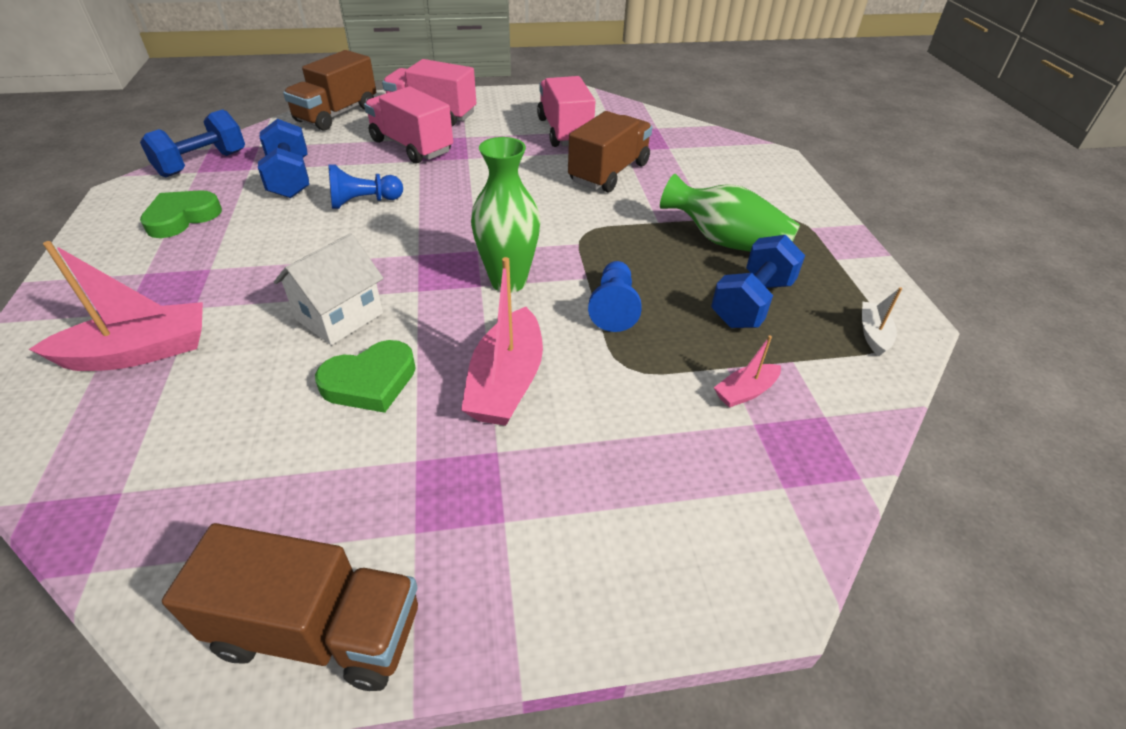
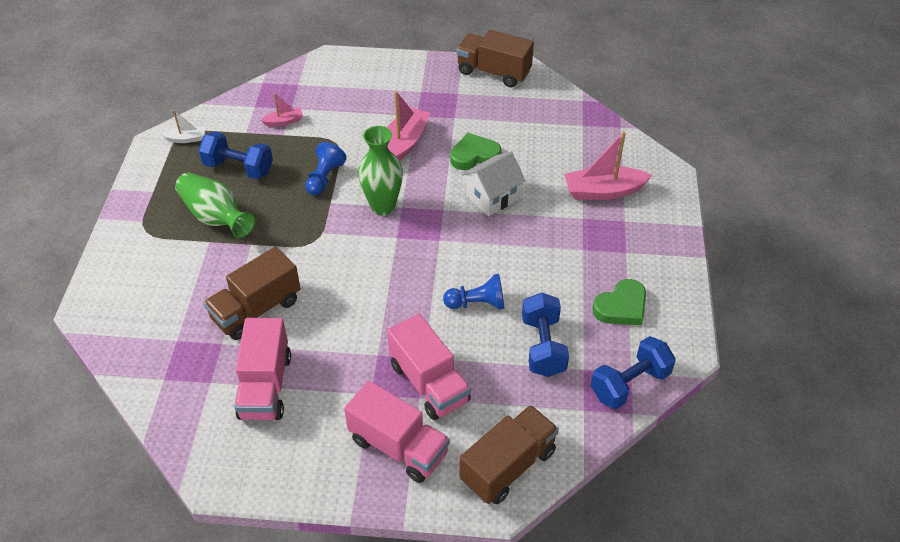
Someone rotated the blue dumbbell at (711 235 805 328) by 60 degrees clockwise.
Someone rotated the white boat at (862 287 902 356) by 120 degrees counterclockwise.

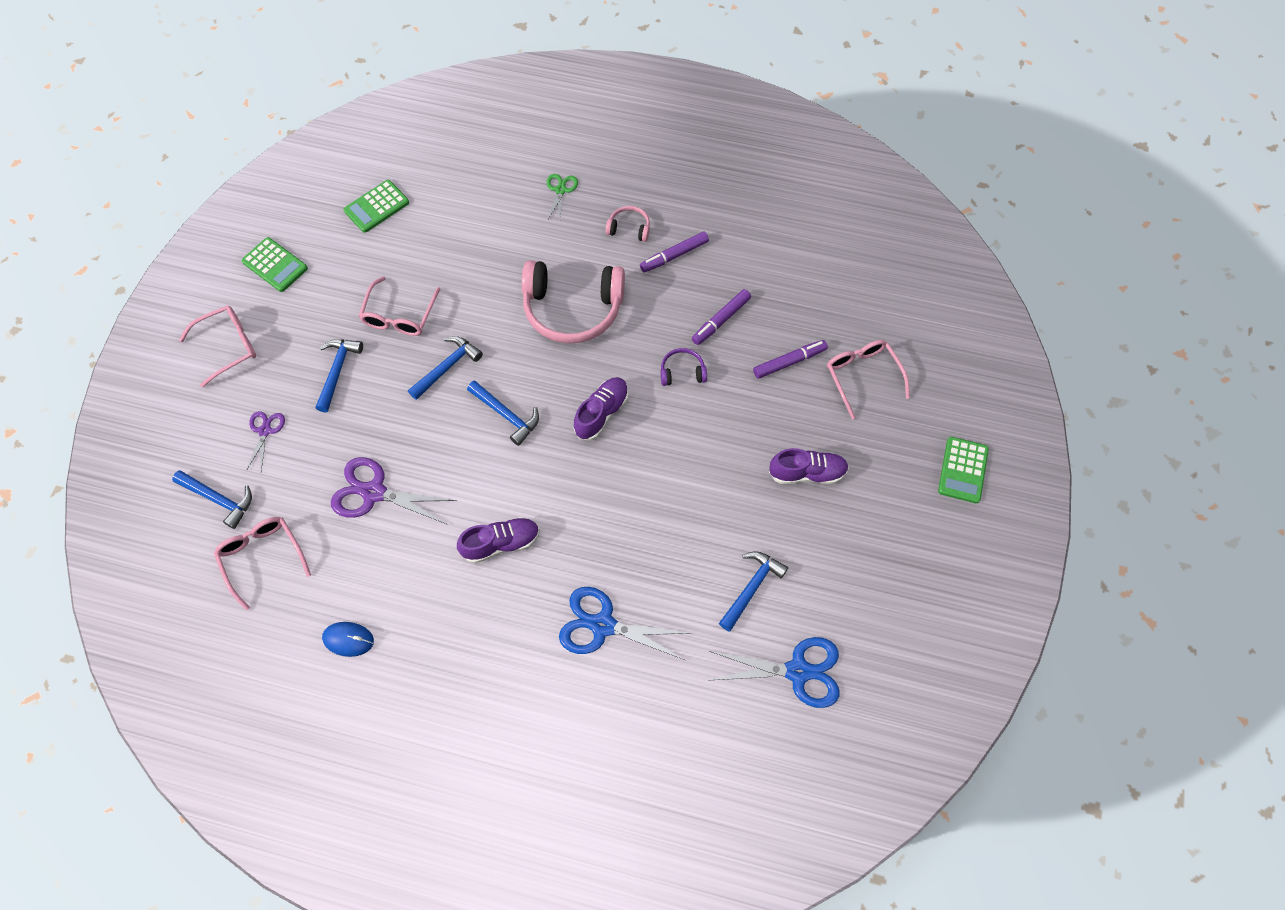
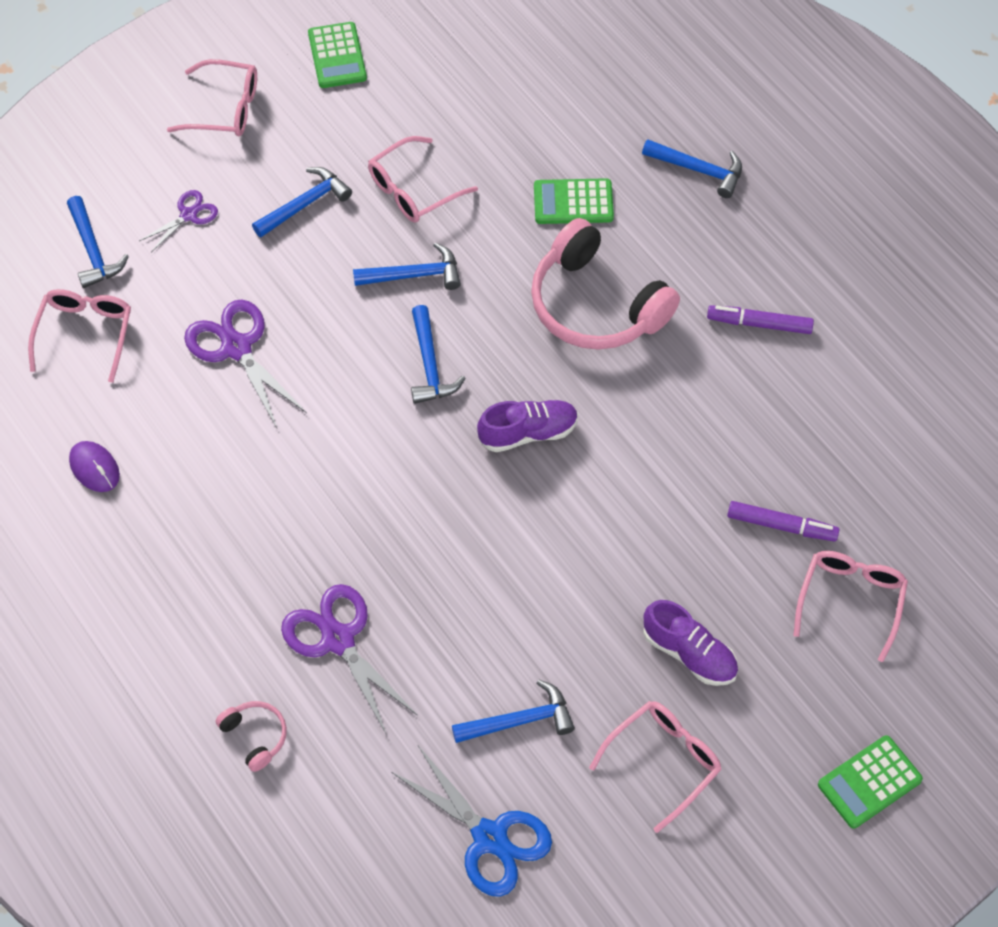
Someone took away the purple shoe at (457 517 540 563).
Someone took away the purple headphones at (660 348 707 386).
Someone took away the purple marker at (692 289 751 345).
Someone put down the pink glasses at (589 701 722 833).
Someone carried the green calculator from (344 180 409 233) to (534 178 614 224).
Someone carried the pink headphones from (605 206 650 242) to (216 701 287 772).
Someone swapped the green scissors at (547 174 578 221) for the blue hammer at (642 139 742 198).
Someone repainted the blue mouse at (322 622 374 657), which became the purple mouse at (69 441 120 492).
Someone repainted the blue scissors at (559 587 689 660), which became the purple scissors at (281 584 418 735).

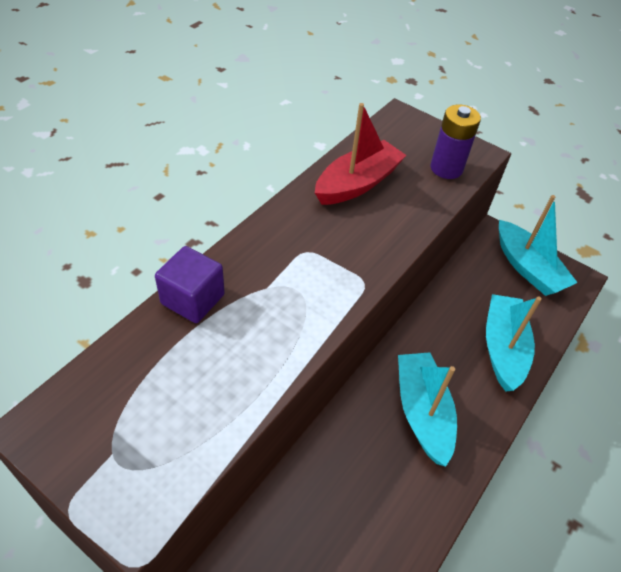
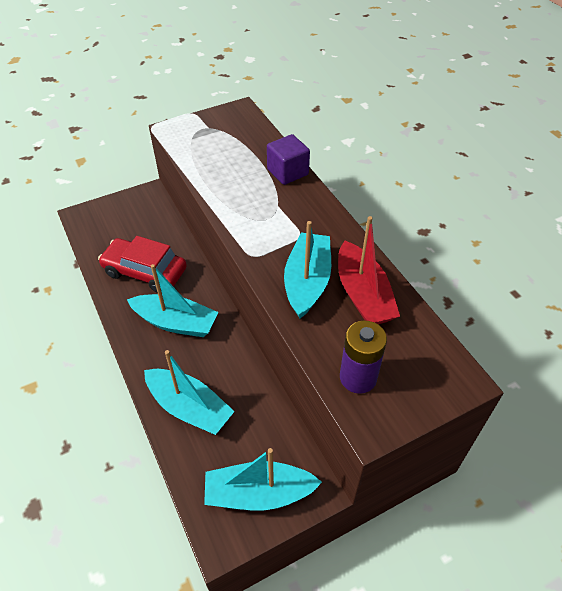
Someone put down the red car at (98 236 187 293).
Someone put down the turquoise boat at (284 221 331 318).

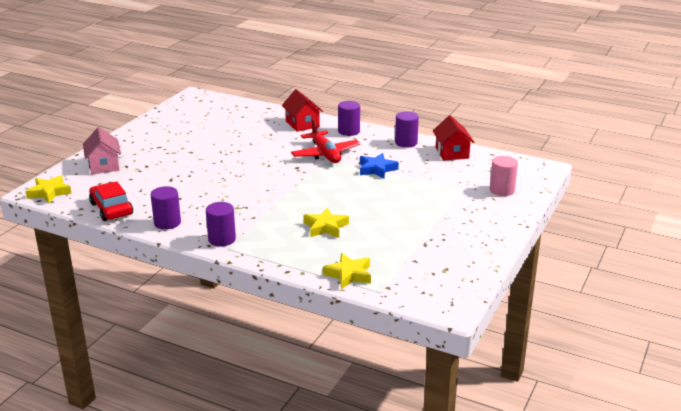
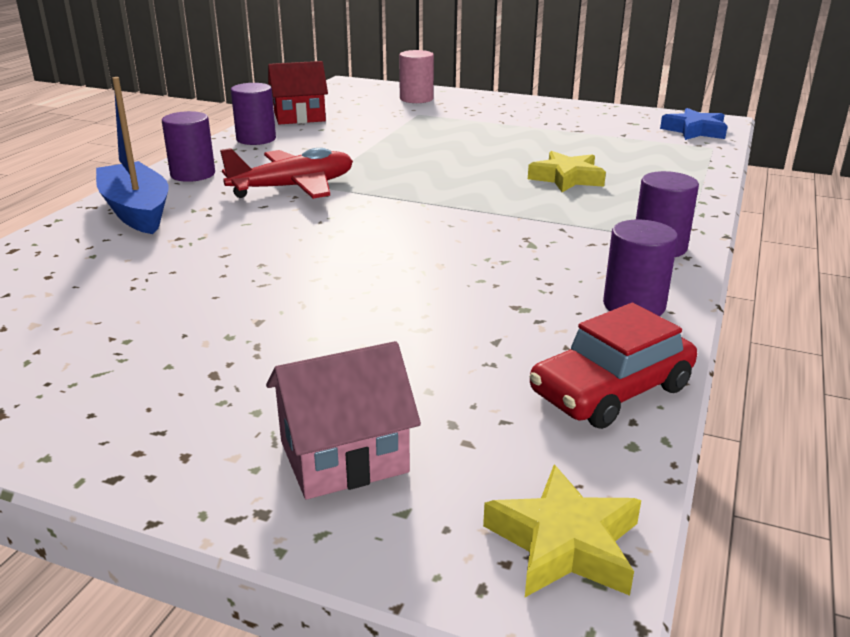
Someone took away the yellow star at (323 253 371 289).
Someone carried the blue star from (360 153 399 179) to (660 108 728 140).
Someone swapped the red house at (282 89 323 132) for the blue boat at (96 77 169 234).

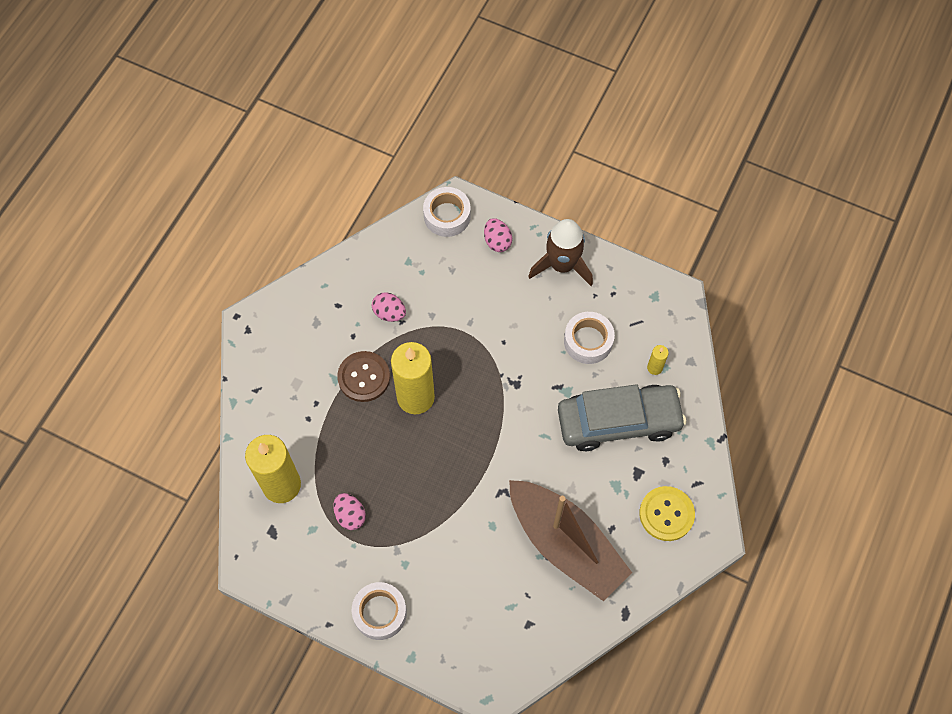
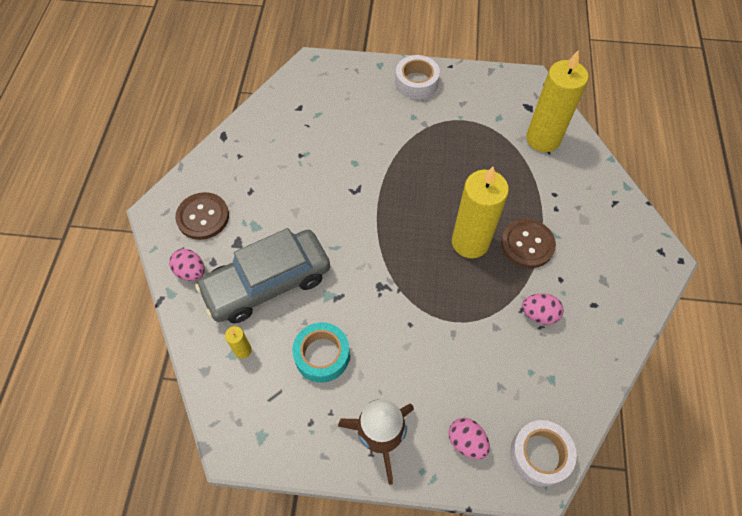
Someone took away the brown boat at (509 480 632 601).
Someone carried the pink egg from (333 493 366 530) to (169 249 205 281).
Someone repainted the white tape at (564 312 615 364), which became the turquoise tape at (292 322 350 383).
Someone repainted the yellow button at (639 486 695 541), which became the brown button at (175 192 229 240).

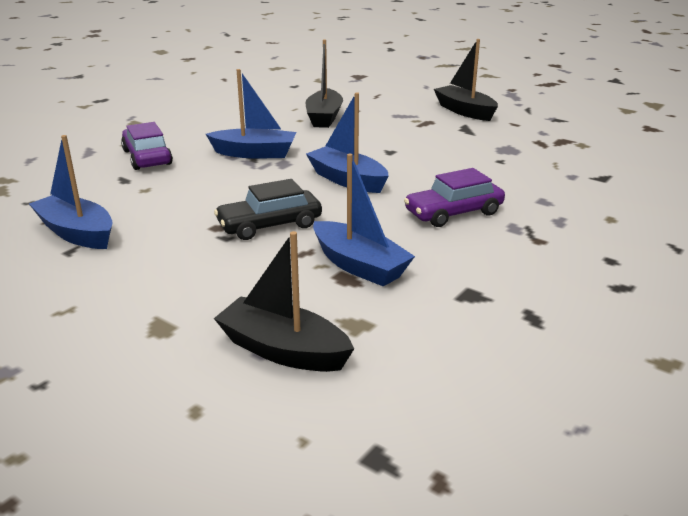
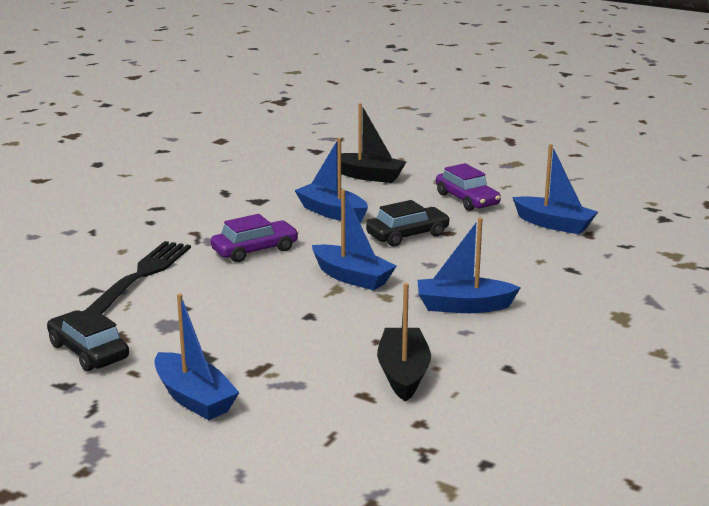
Someone put down the black car at (47 308 129 371).
Someone put down the black fork at (86 241 191 314).
Someone carried the purple car from (121 122 173 170) to (436 163 501 211).
Someone repainted the black boat at (434 39 498 121), which became the blue boat at (155 293 240 420).

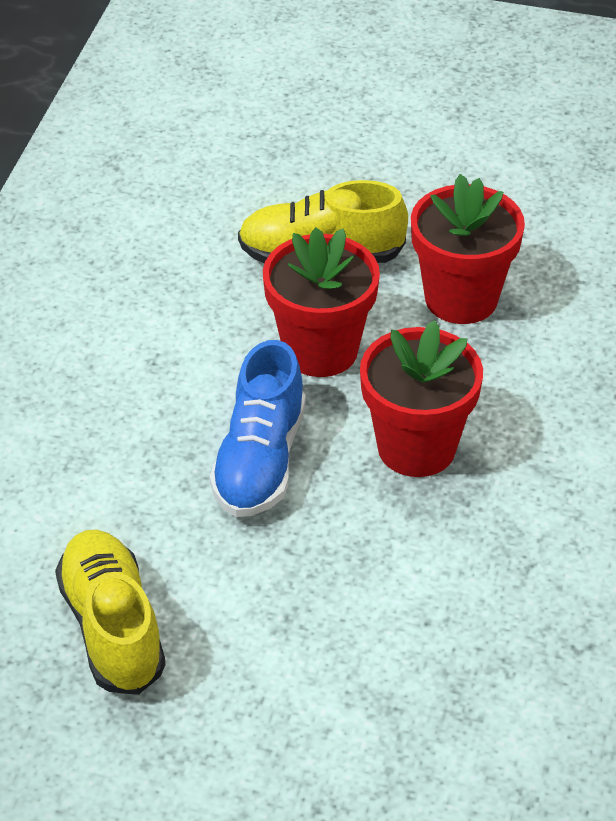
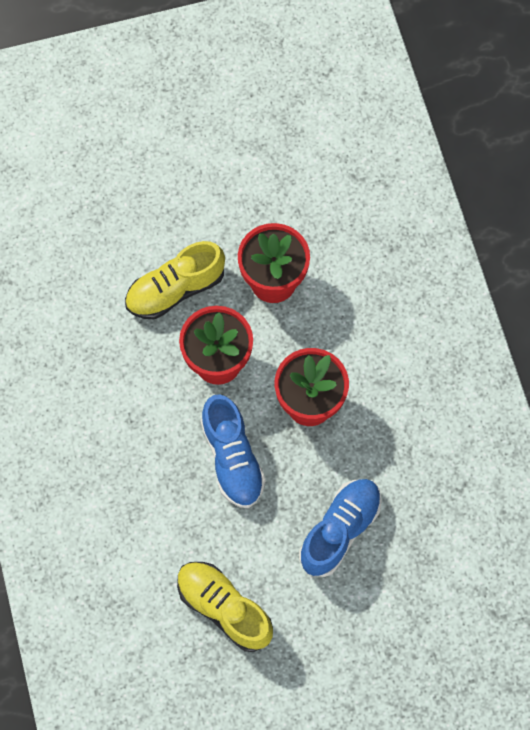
Someone put down the blue shoe at (299 479 382 577).

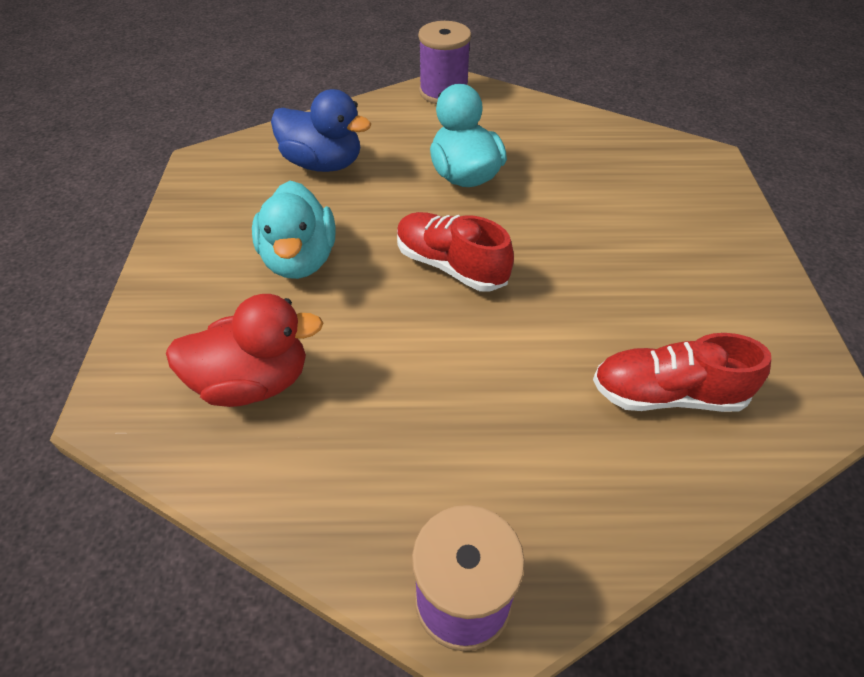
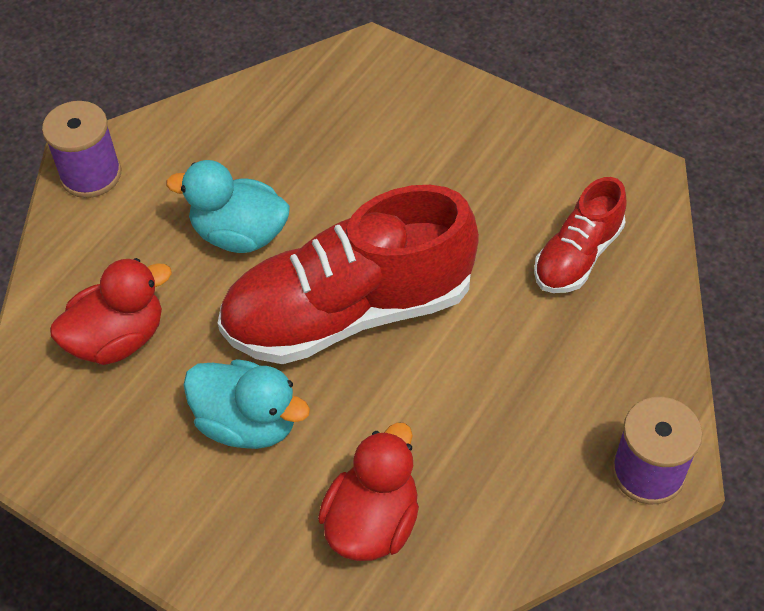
Someone repainted the blue duck at (271 89 371 172), which became the red duck at (50 258 172 365).
Someone scaled the red shoe at (397 212 514 292) by 1.95.

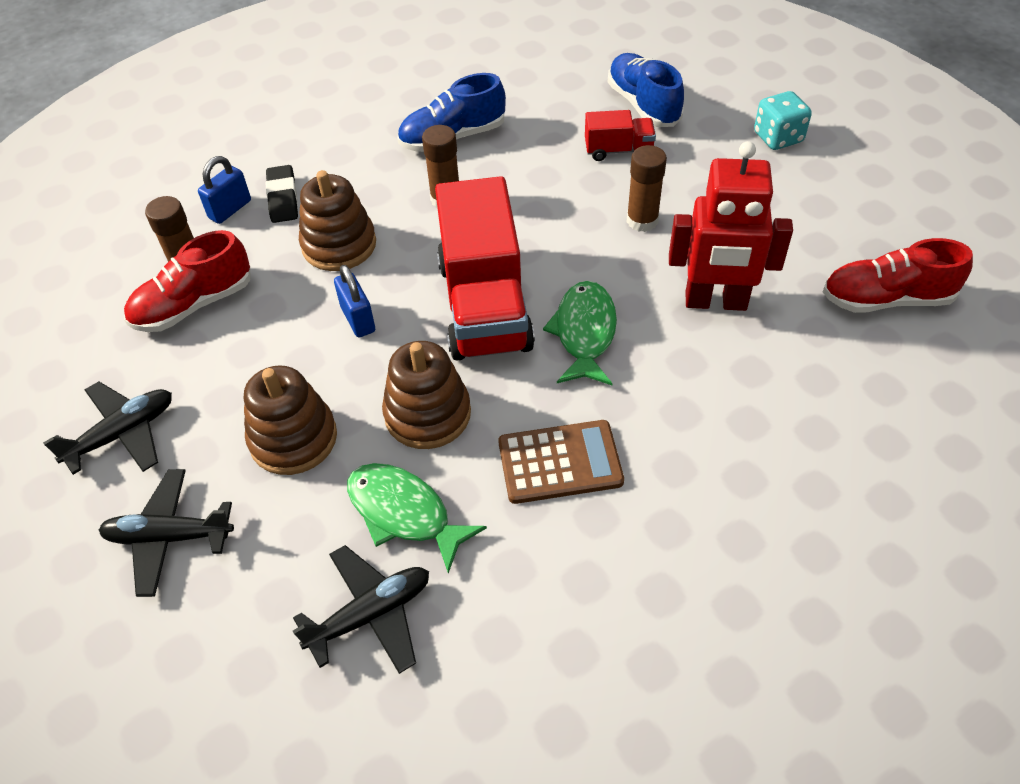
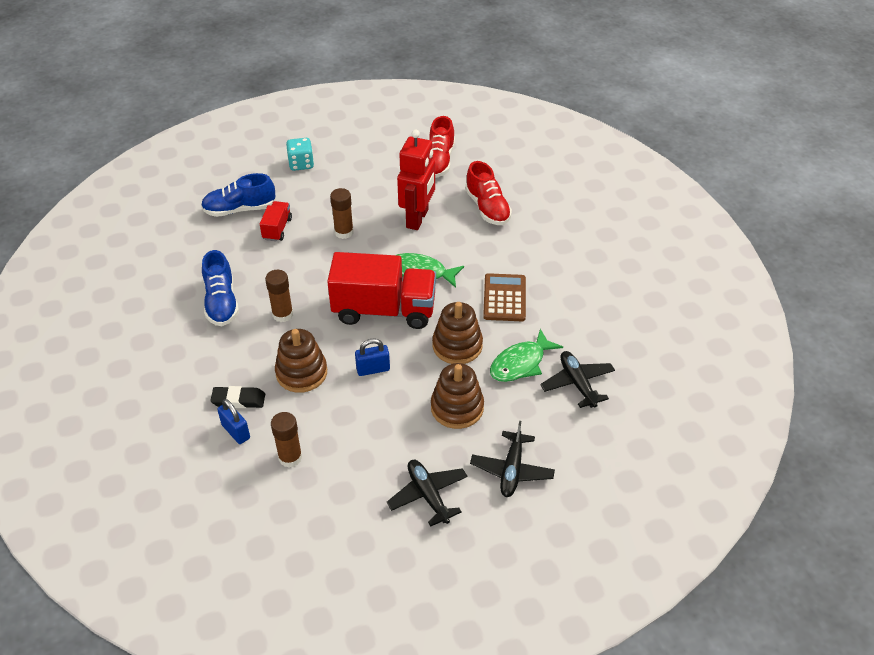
Someone carried the red shoe from (124 230 250 332) to (465 161 512 225).

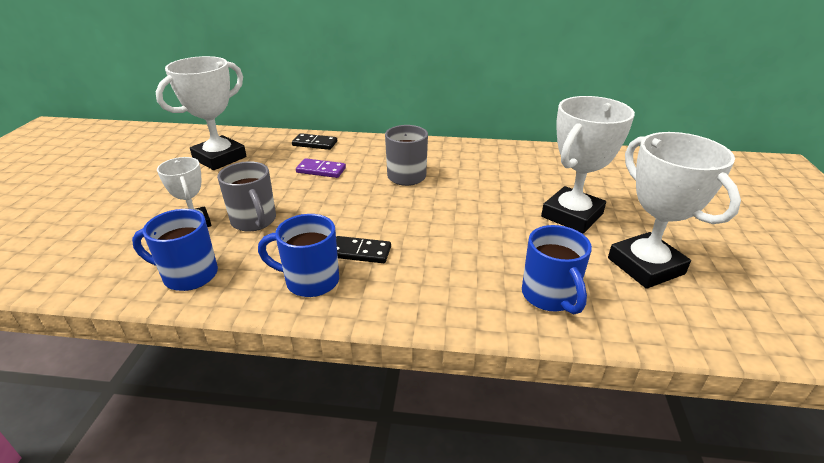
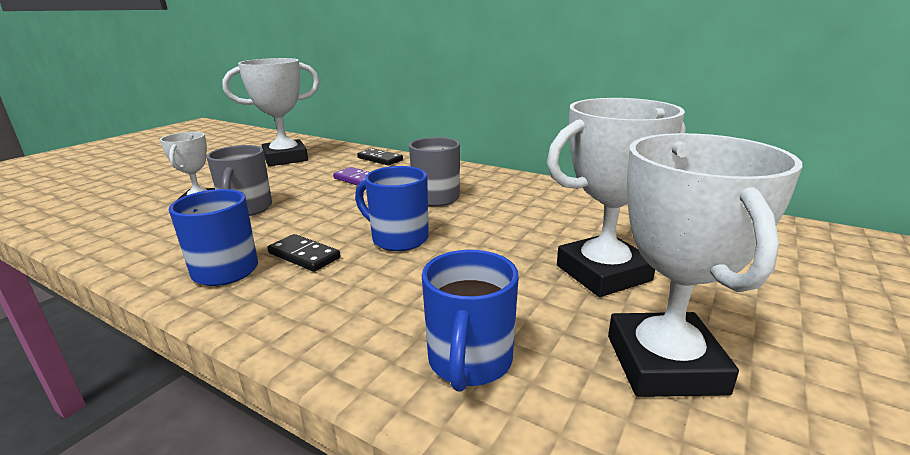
Someone carried the blue mug from (132 209 218 291) to (355 166 429 251).

